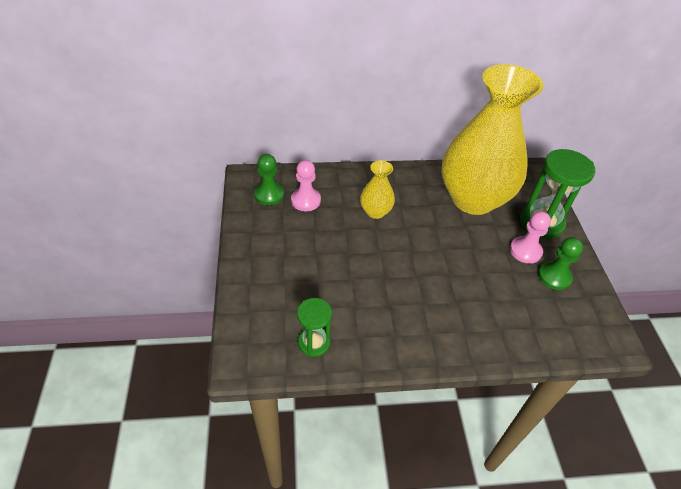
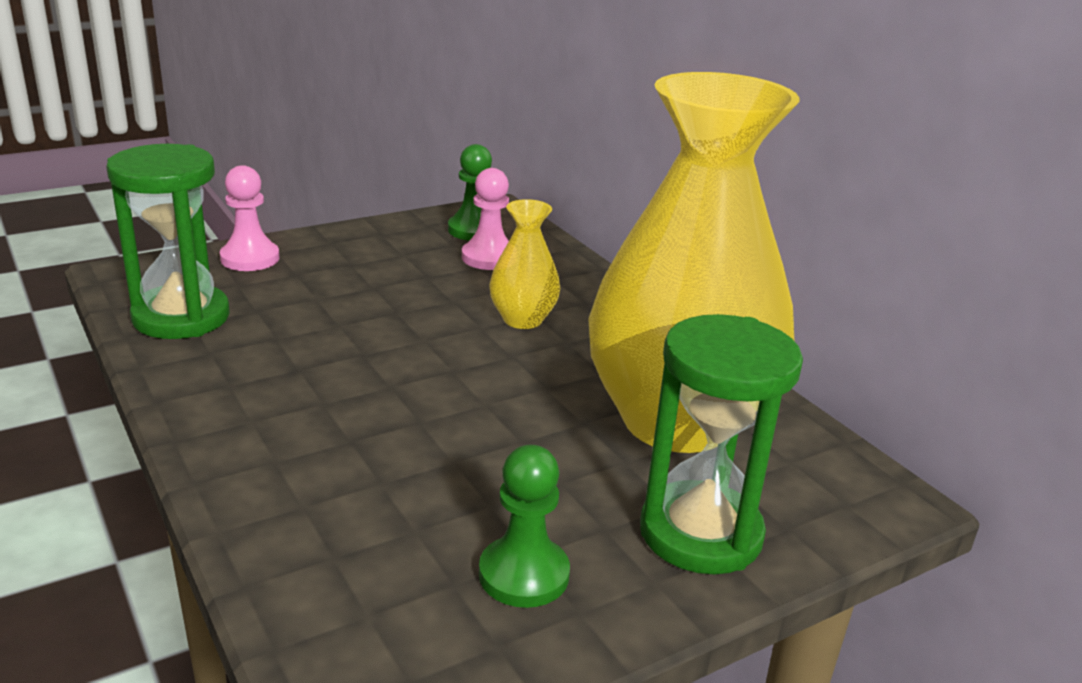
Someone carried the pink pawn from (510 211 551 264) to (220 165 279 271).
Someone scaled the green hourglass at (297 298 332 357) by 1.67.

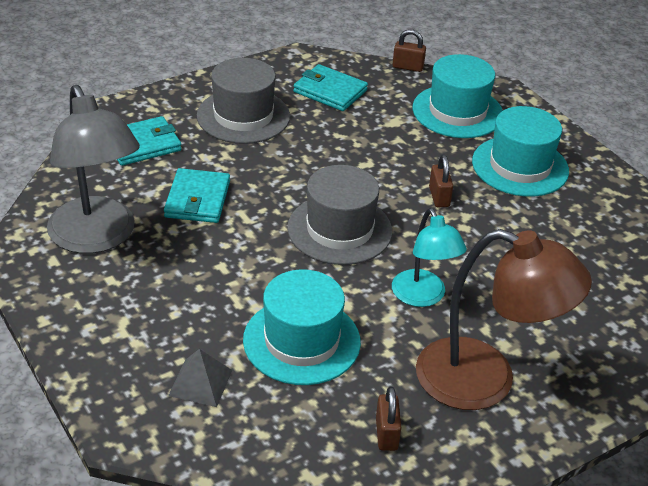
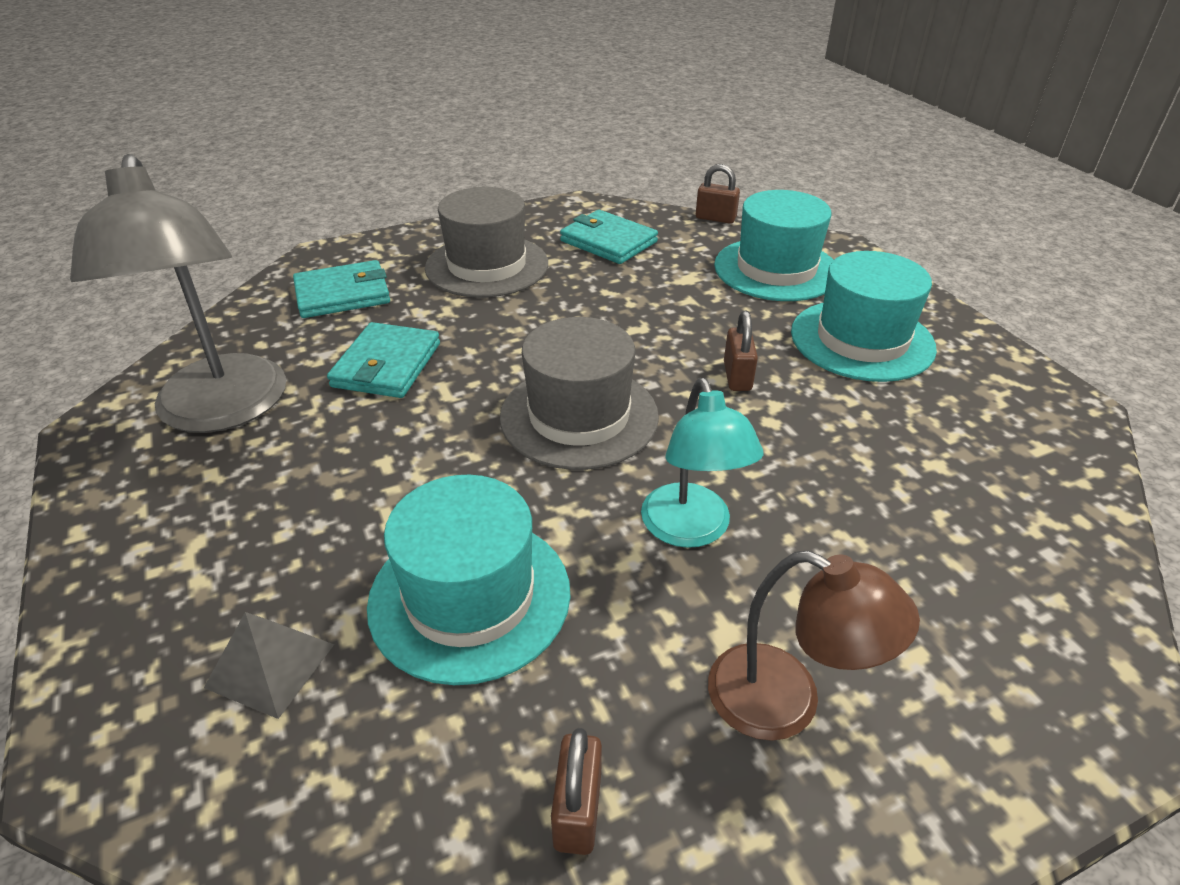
Someone scaled the brown lamp at (416 229 592 410) by 0.60.

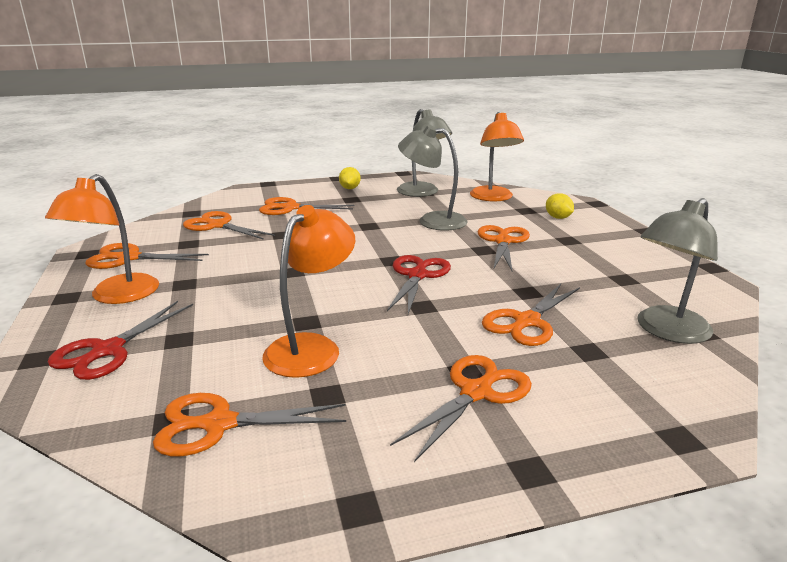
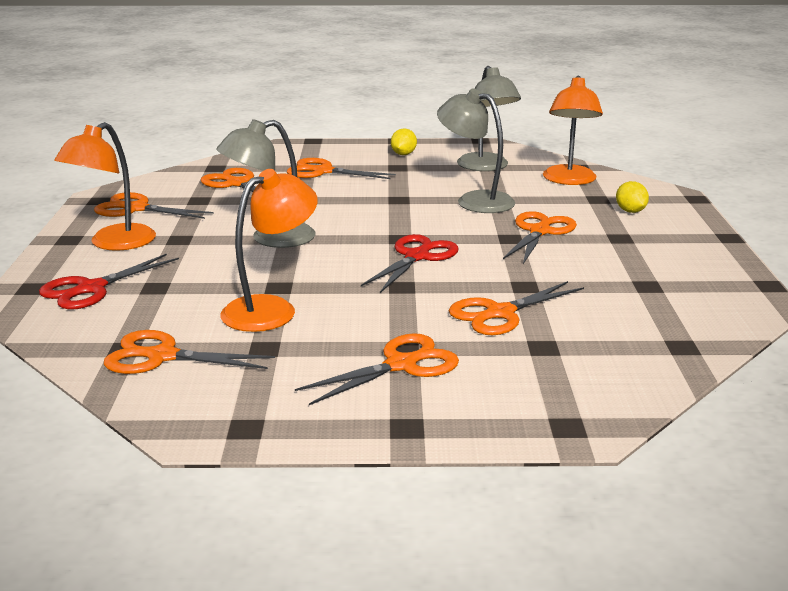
Someone carried the grey lamp from (637 198 718 344) to (216 119 315 248).

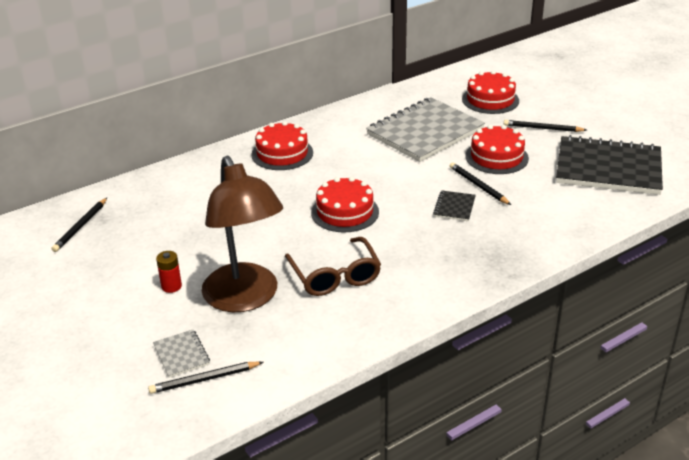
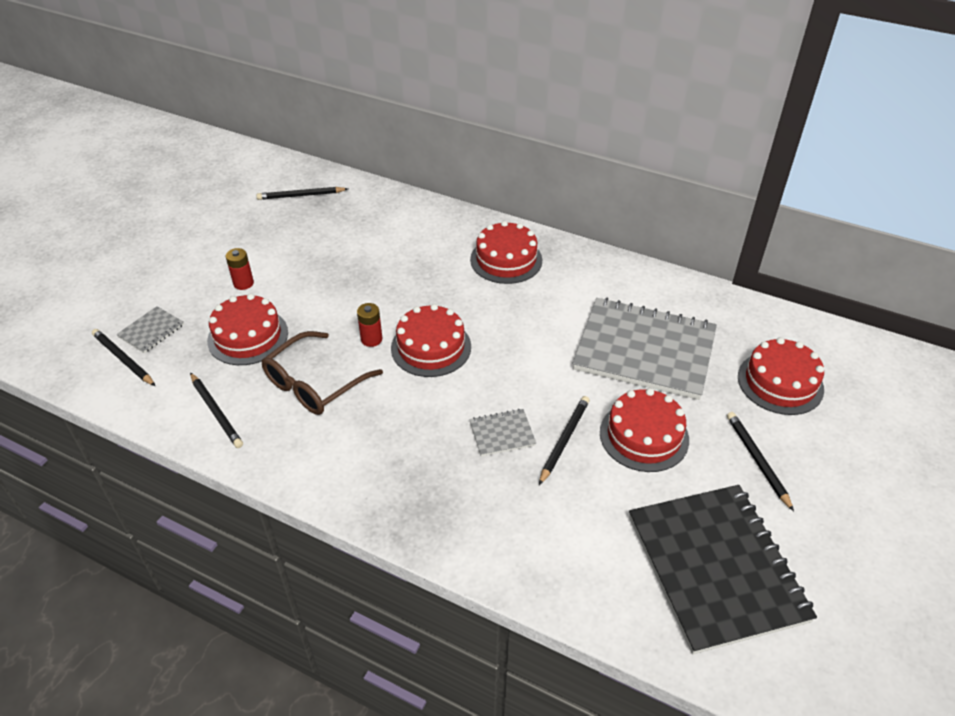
Someone put down the black pencil at (190 373 243 448).
Someone put down the red battery at (357 303 382 347).
Someone swapped the brown lamp at (202 156 283 312) for the red cake at (207 294 288 365).
Someone repainted the black notebook at (433 190 476 221), which became the grey notebook at (469 409 536 456).

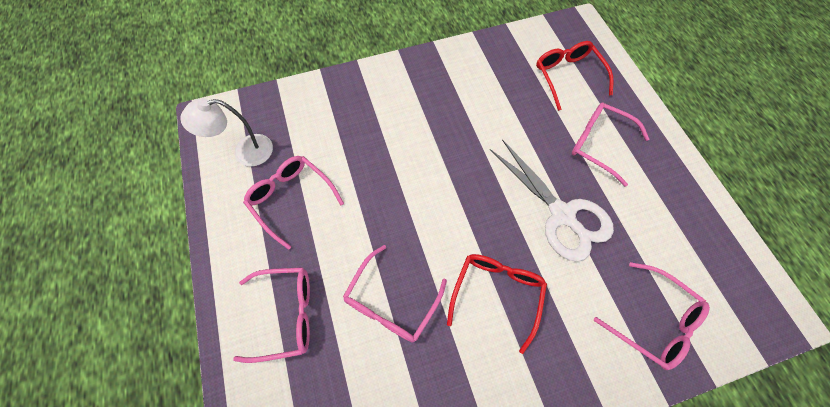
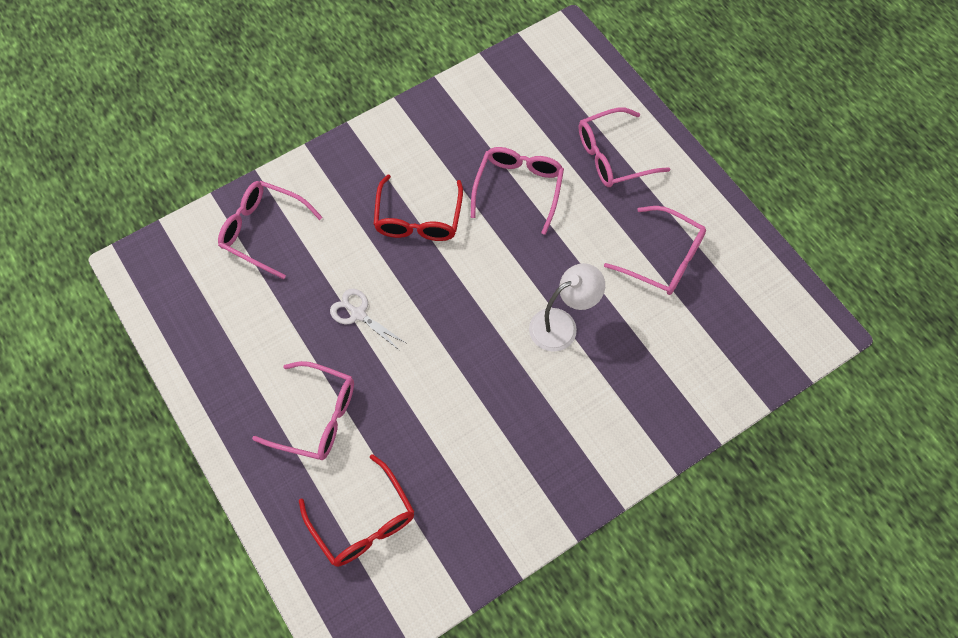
Someone carried the white lamp from (180 98 273 167) to (529 263 605 352).
Someone scaled the white scissors at (490 140 614 262) by 0.51.

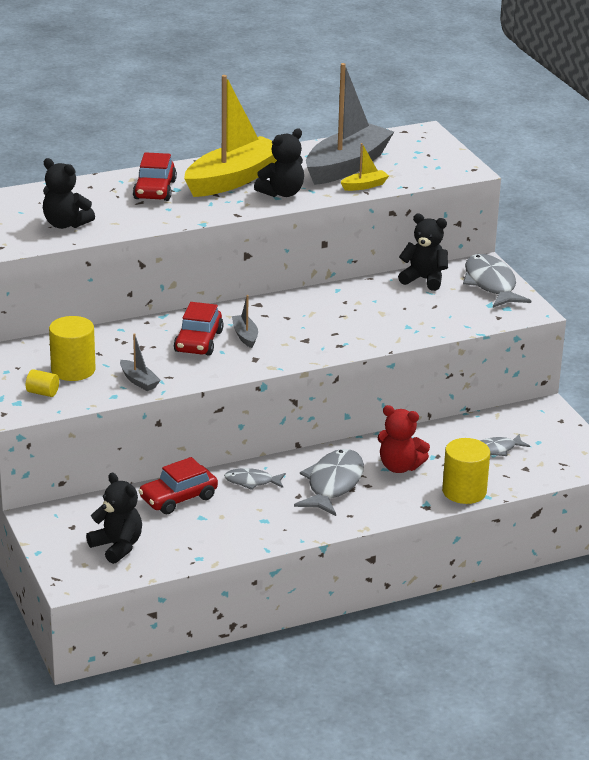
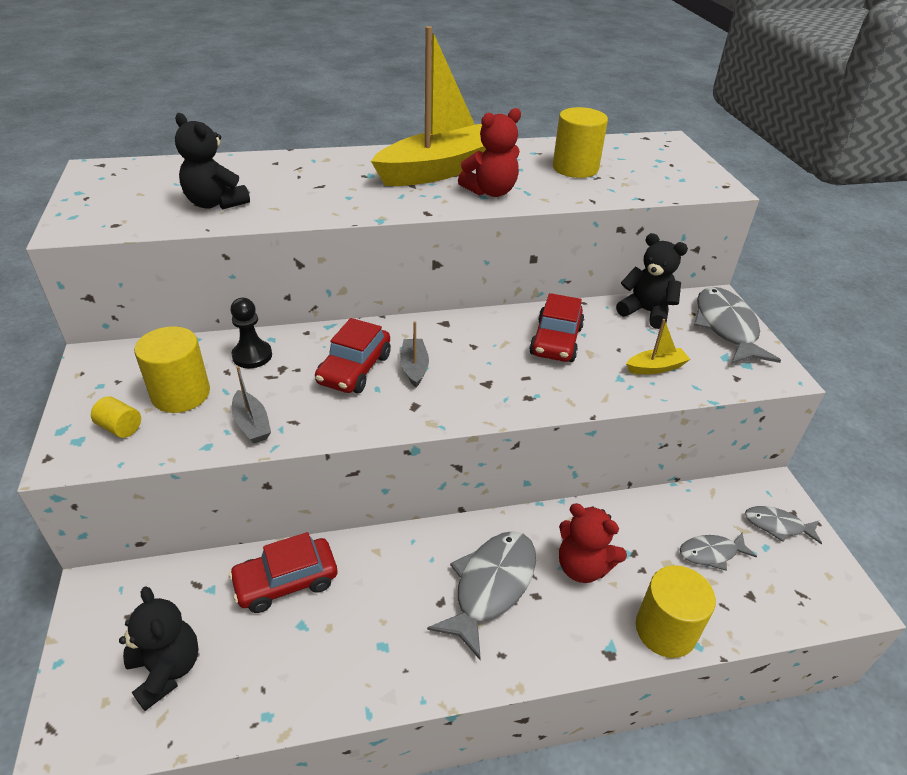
Someone put down the black pawn at (230 298 272 368).
Someone carried the red car from (133 152 177 201) to (529 293 584 362).
Someone carried the grey fish from (224 468 286 490) to (745 506 822 544).
Someone carried the yellow boat from (340 143 389 191) to (626 319 690 374).
Someone swapped the grey boat at (306 63 394 185) for the yellow cylinder at (553 107 608 178).
Someone repainted the black teddy bear at (254 129 304 197), which became the red teddy bear at (458 108 521 197).

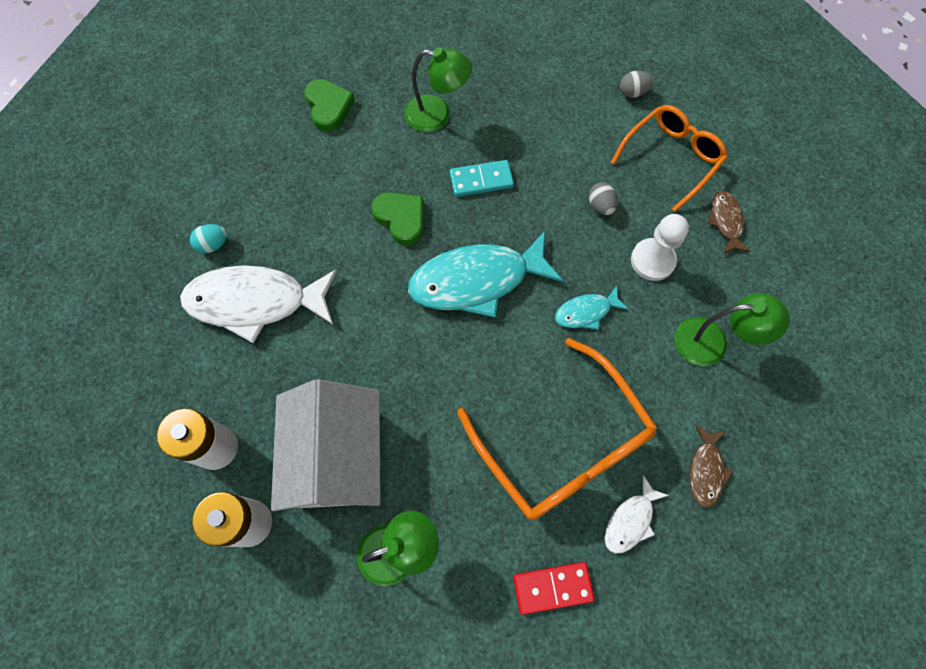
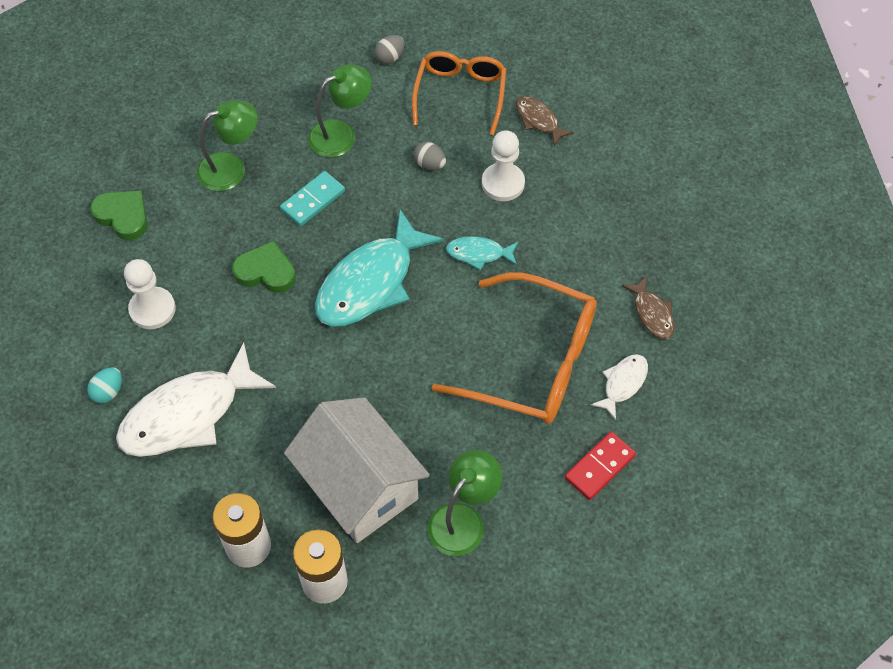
Someone put down the white pawn at (124 259 176 329).
Someone carried the green lamp from (674 293 790 366) to (308 65 372 157).
Someone rotated the turquoise fish at (555 285 629 330) by 60 degrees clockwise.
Someone rotated the white fish at (605 475 669 554) by 150 degrees counterclockwise.

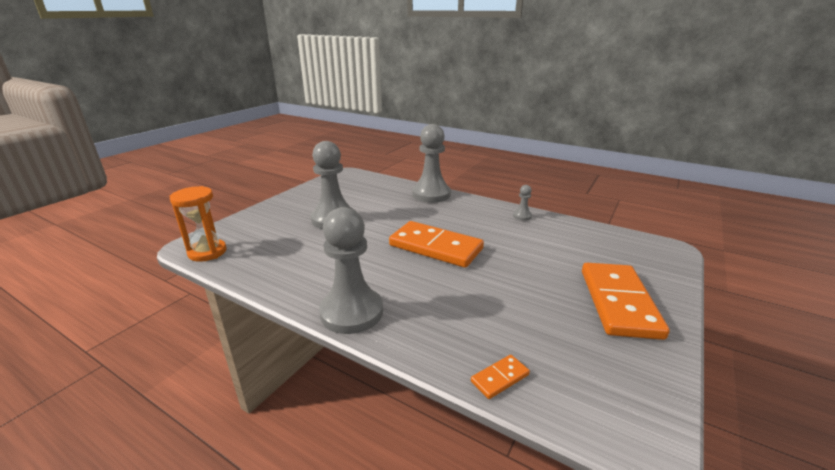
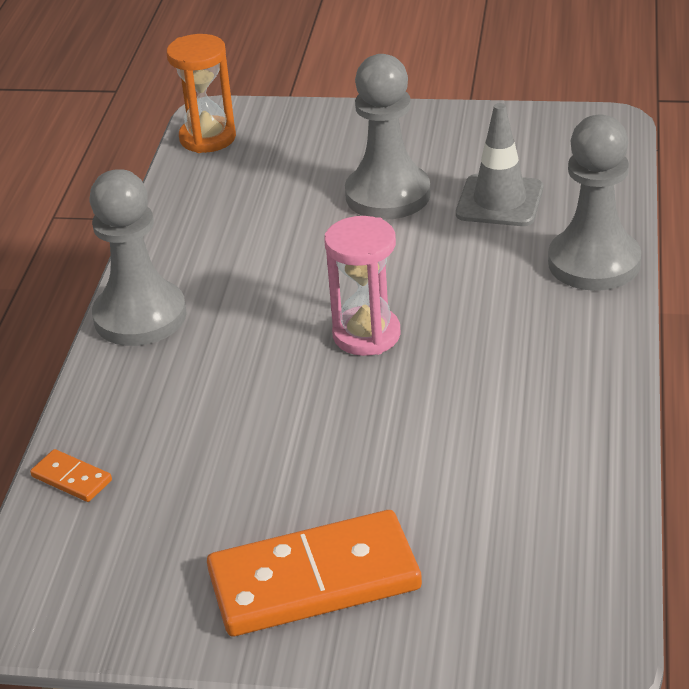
Someone took away the grey pawn at (513 185 532 221).
Someone put down the grey traffic cone at (456 103 543 226).
Someone swapped the orange domino at (389 221 484 268) for the pink hourglass at (324 216 401 356).

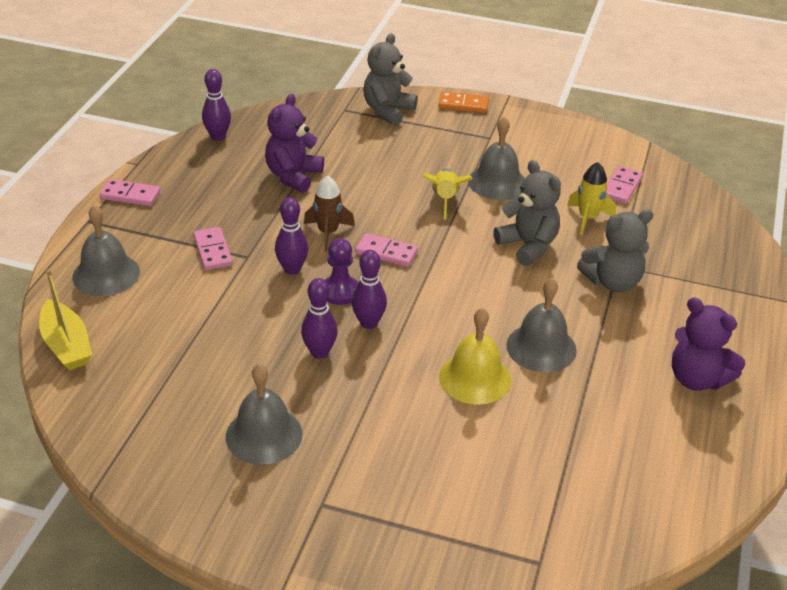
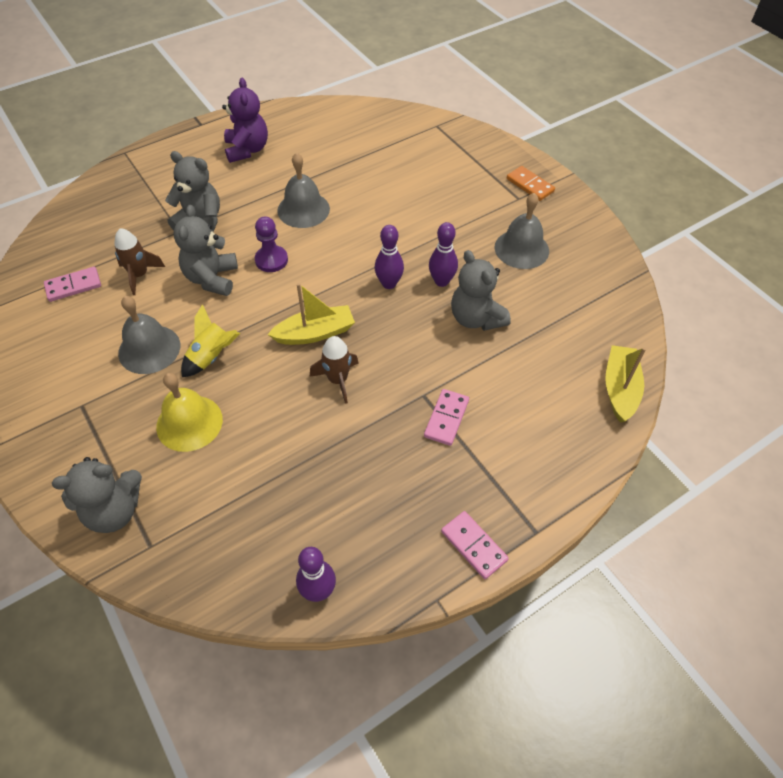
Someone took away the grey bell at (72 205 140 296).
Someone took away the purple teddy bear at (265 94 324 193).
Someone took away the purple bowling pin at (275 197 308 275).
Someone put down the grey teddy bear at (451 250 511 331).
Someone carried the purple pawn from (325 238 358 305) to (255 216 288 272).
Someone carried the orange domino from (438 92 489 113) to (507 166 555 201).
Someone carried the yellow bell from (439 308 511 405) to (156 373 223 452).
Someone swapped the pink domino at (355 233 418 267) for the yellow boat at (267 283 355 345).
Someone repainted the yellow rocket at (567 162 616 235), which became the brown rocket at (114 228 165 295).

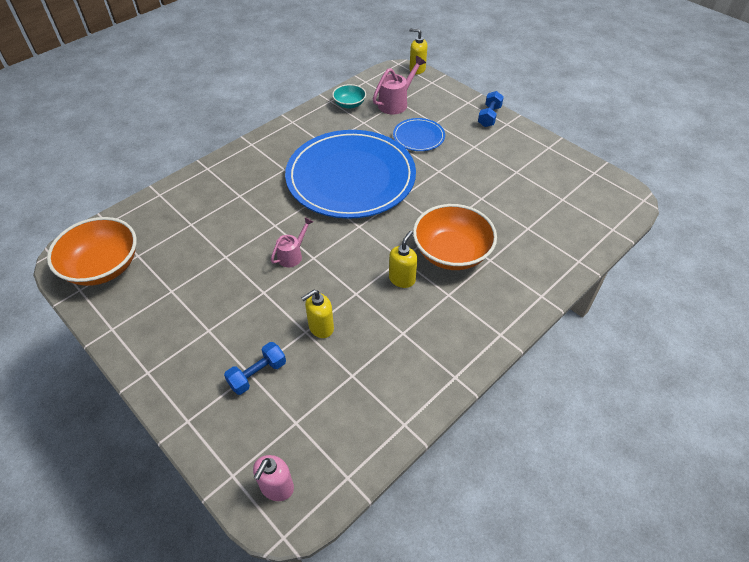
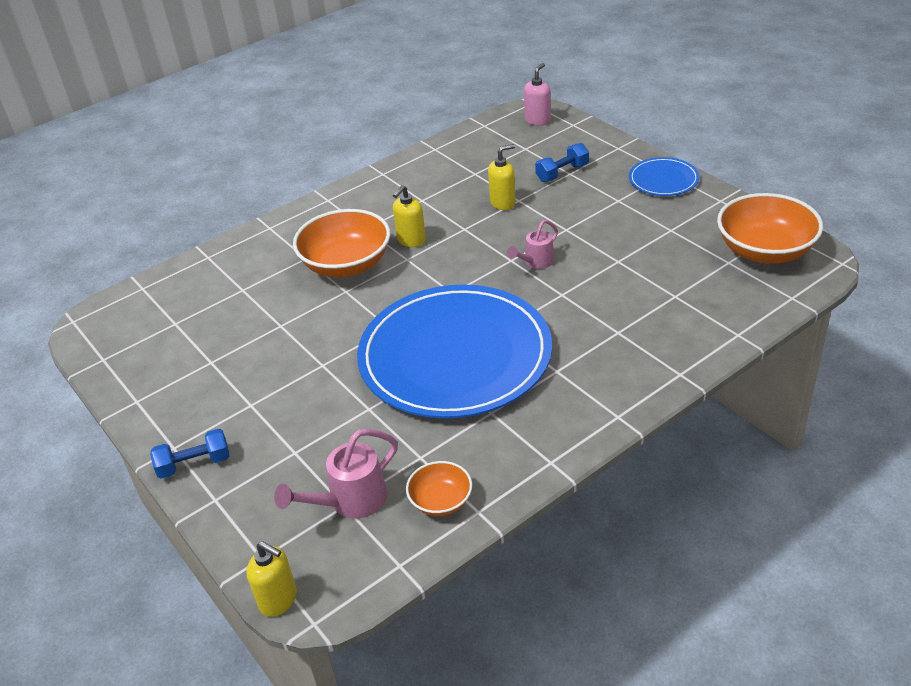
Someone carried the blue plate from (393 118 445 151) to (629 157 699 196).
Someone repainted the turquoise bowl at (332 84 366 109), which became the orange bowl at (406 461 472 516).
Someone rotated the blue dumbbell at (478 91 504 127) by 45 degrees clockwise.

